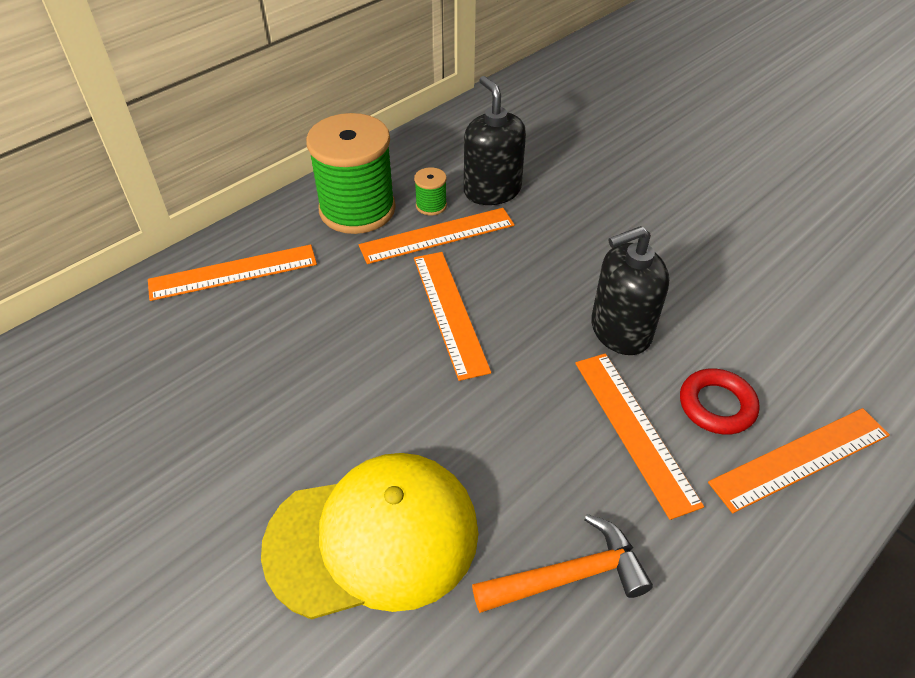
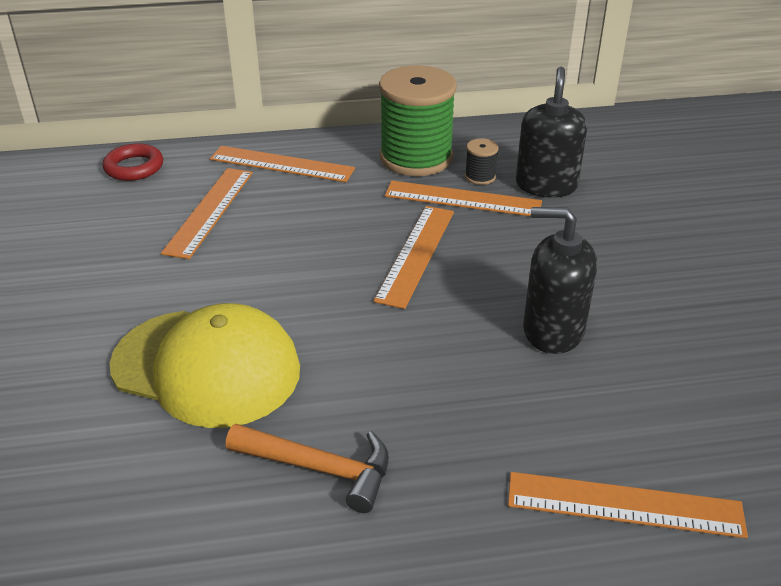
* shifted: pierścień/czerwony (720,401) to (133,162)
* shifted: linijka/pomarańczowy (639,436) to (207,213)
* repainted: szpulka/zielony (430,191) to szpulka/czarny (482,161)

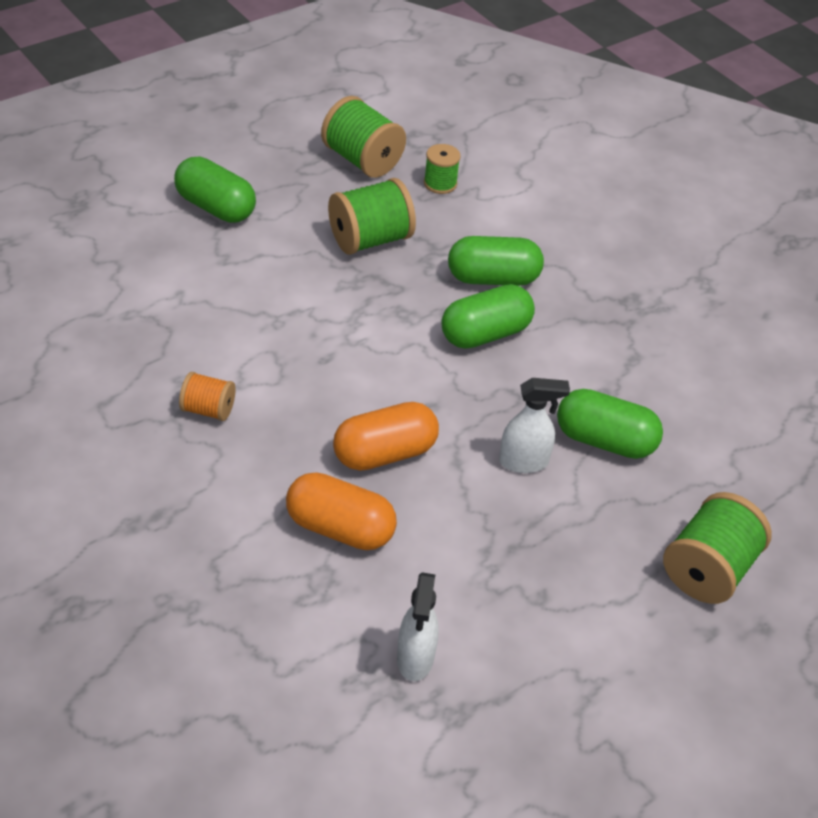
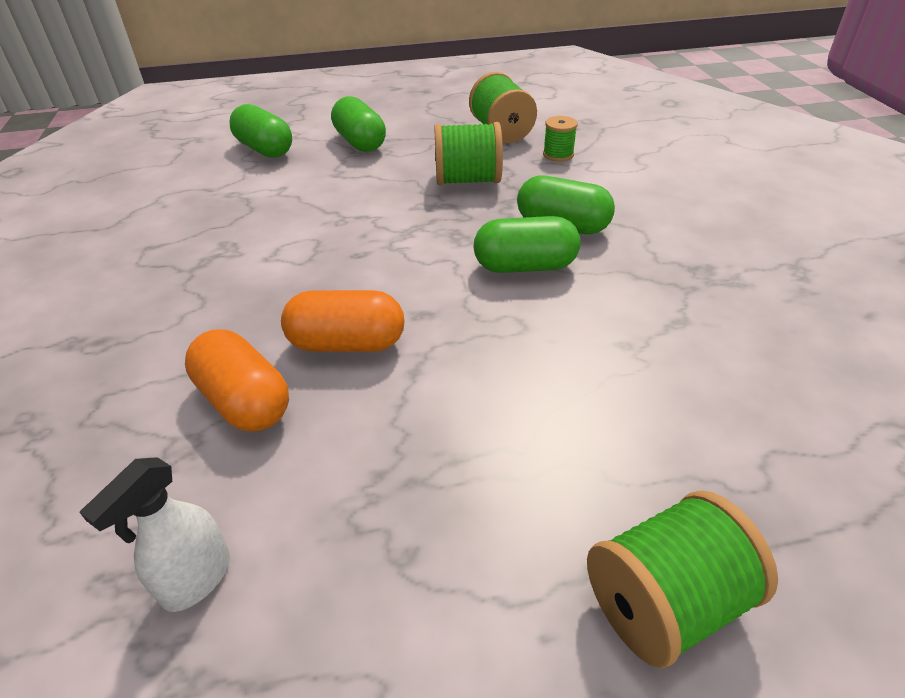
* shifted: kapsułka/zielony (610,424) to (260,131)
* gone: szpulka/pomarańczowy (207,396)
* gone: spryskiwacz/biały (534,425)

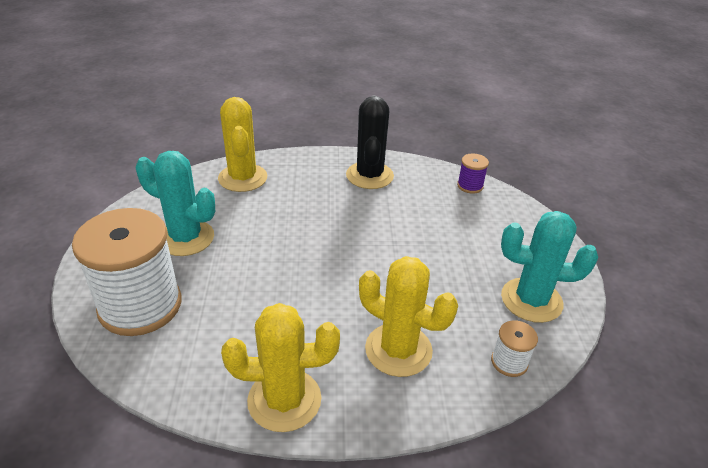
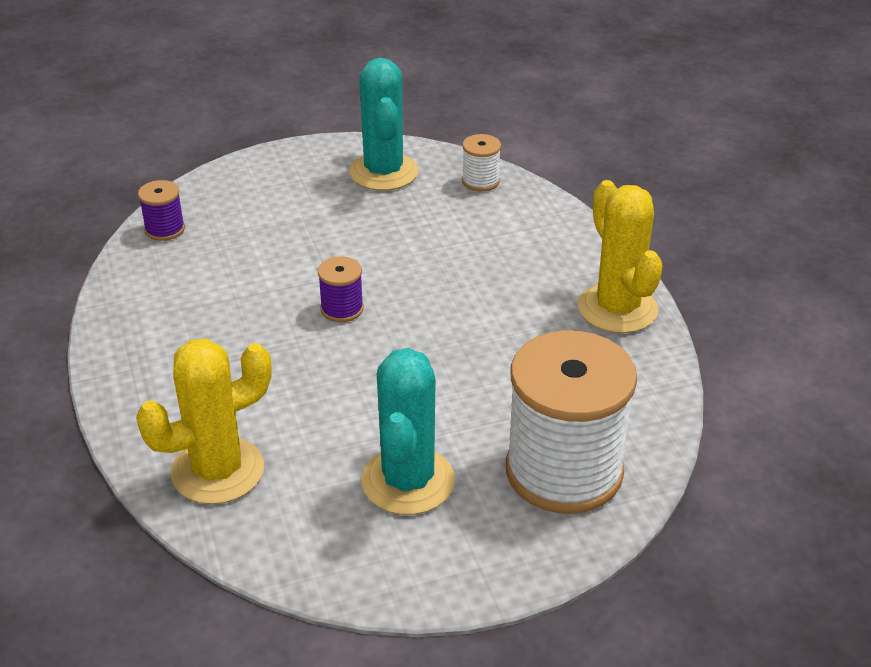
* new: szpulka/fioletowy (341,289)
* gone: kaktus/czarny (370,142)
* gone: kaktus/żółty (408,316)

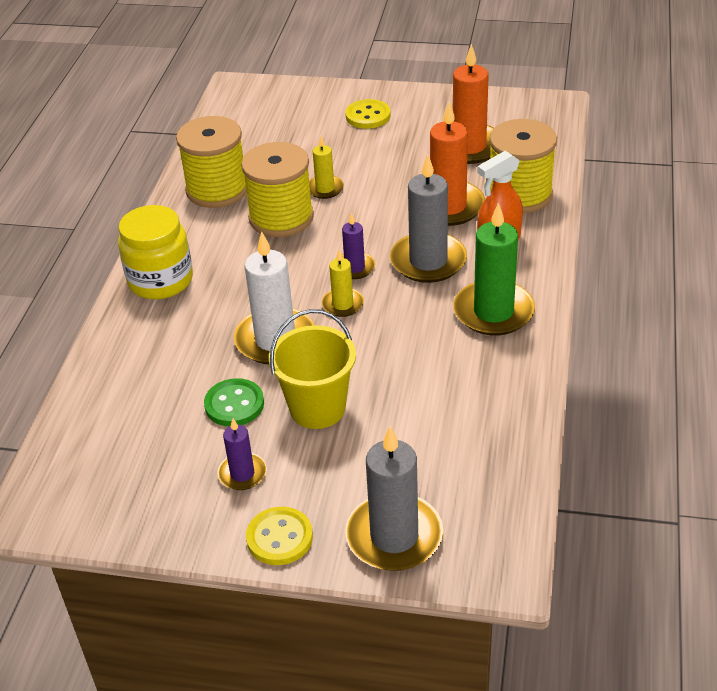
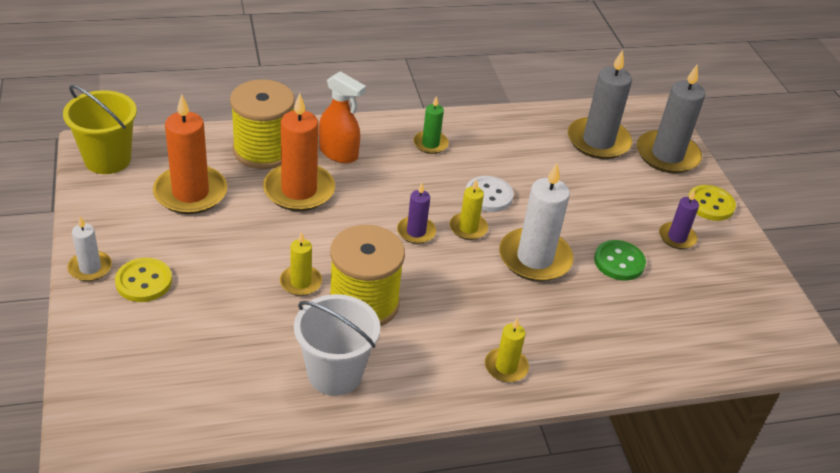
* shifted: wiadro/żółty (312,369) to (100,129)
* new: świeca/biały (89,248)
* swapped: szpulka/żółty (211,162) to wiadro/biały (337,345)
* scaled: świeca/zielony (494,269) = (431,125) x0.53
* new: guzik/biały (490,194)
* swapped: słoik/żółty (155,252) to świeca/żółty (507,350)
* shifted: świeca/szary (428,218) to (600,104)

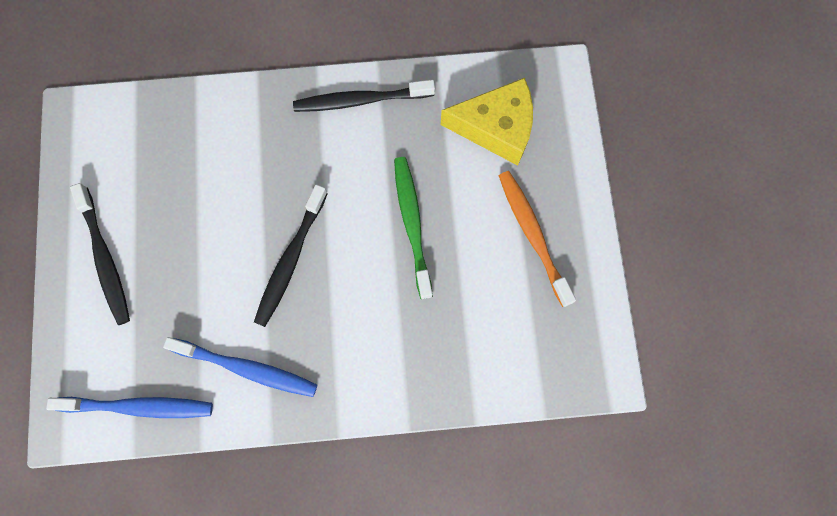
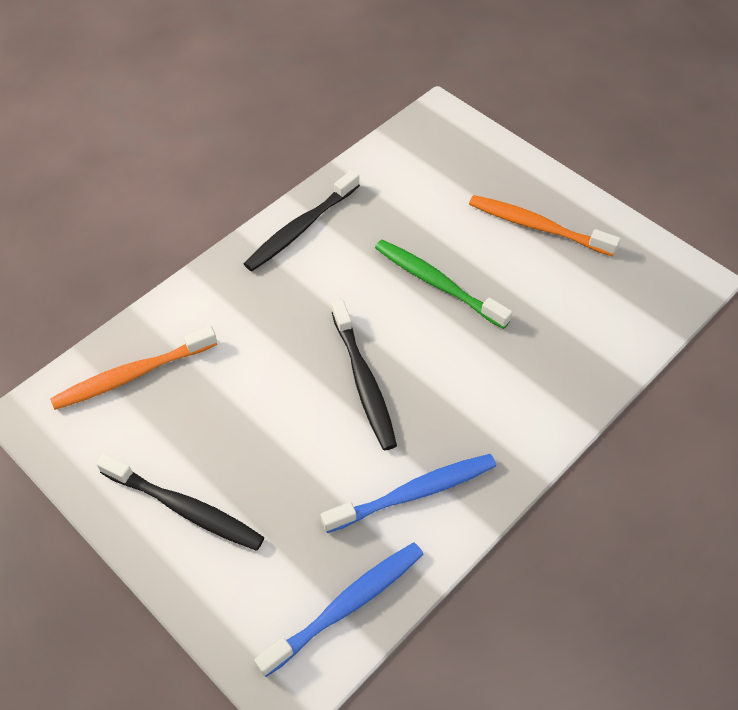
* new: szczoteczka do zębów/pomarańczowy (133,368)
* gone: ser/żółty (487,122)

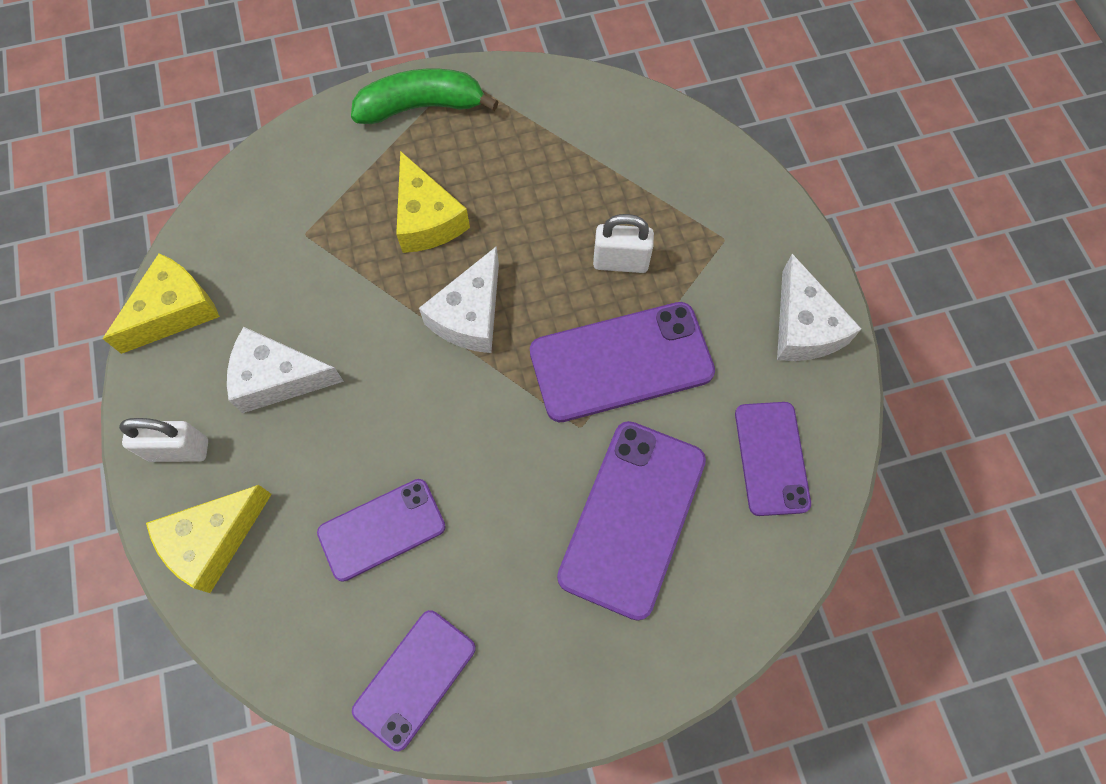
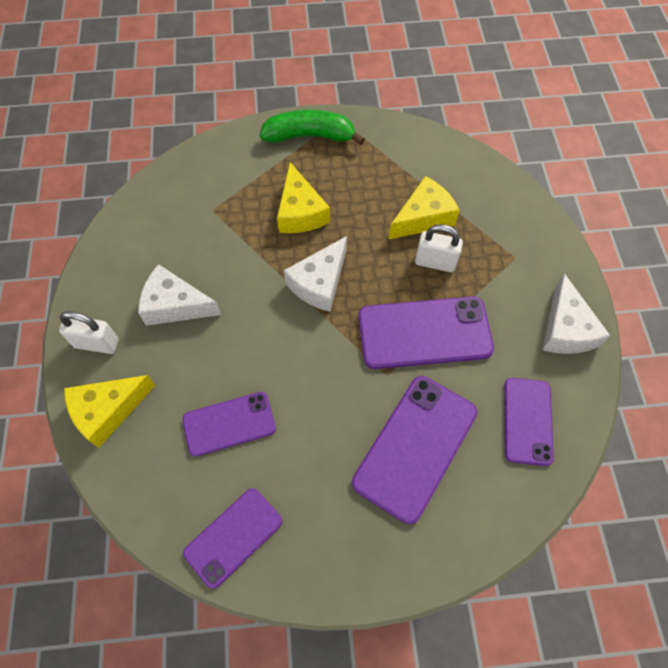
* shifted: ser/żółty (161,303) to (424,207)

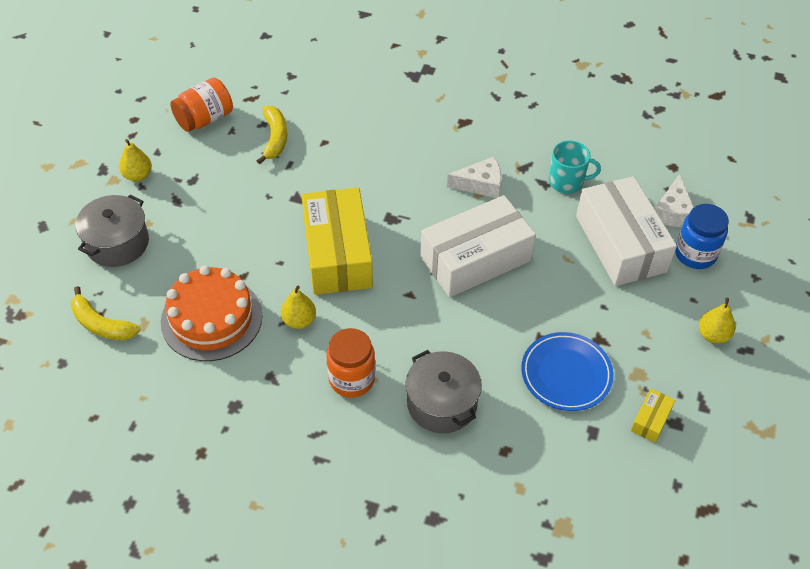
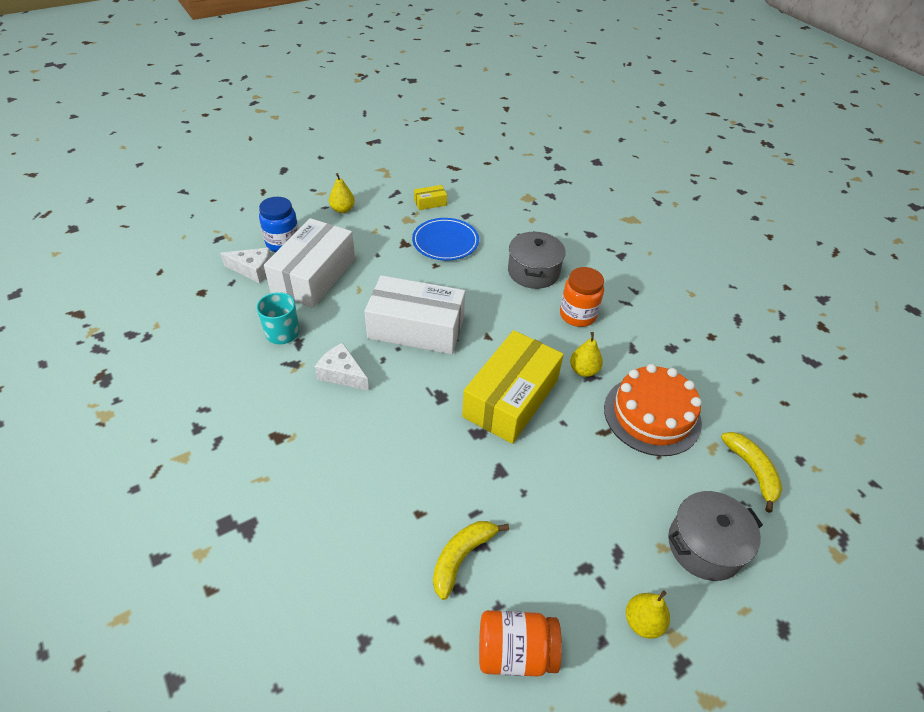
* rotated: ser/biały (674,200) = (245,265) 45 degrees clockwise

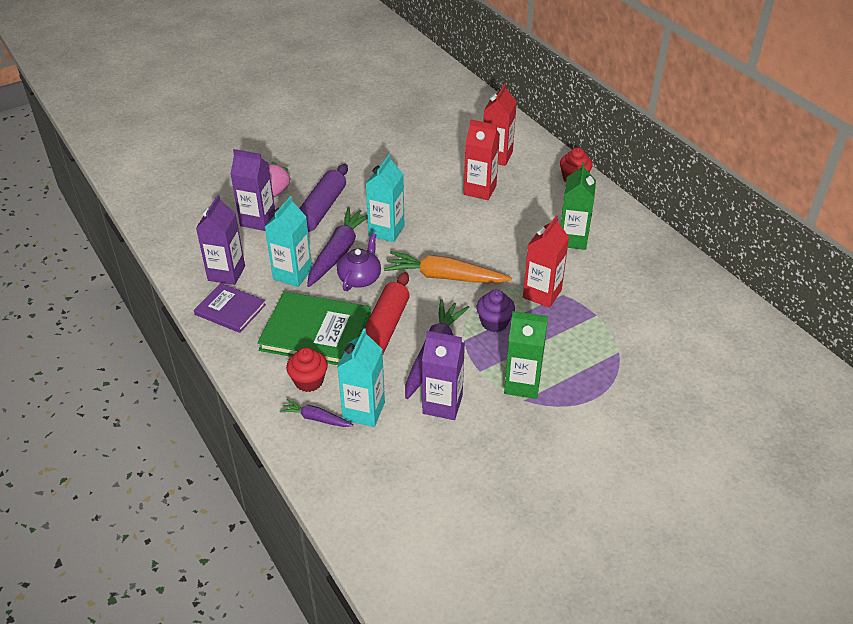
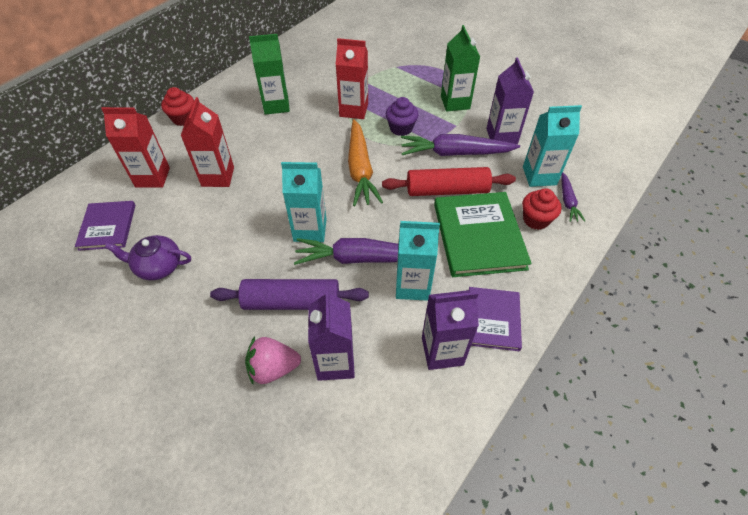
* new: książka/fioletowy (105,226)
* shifted: imbryk/fioletowy (359,262) to (148,257)

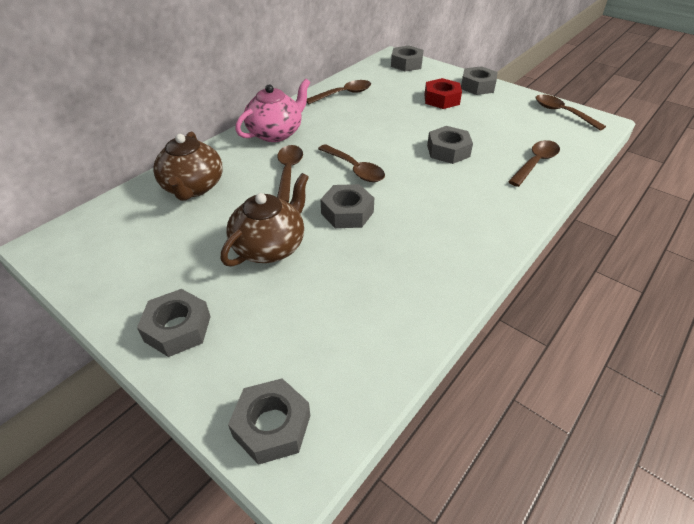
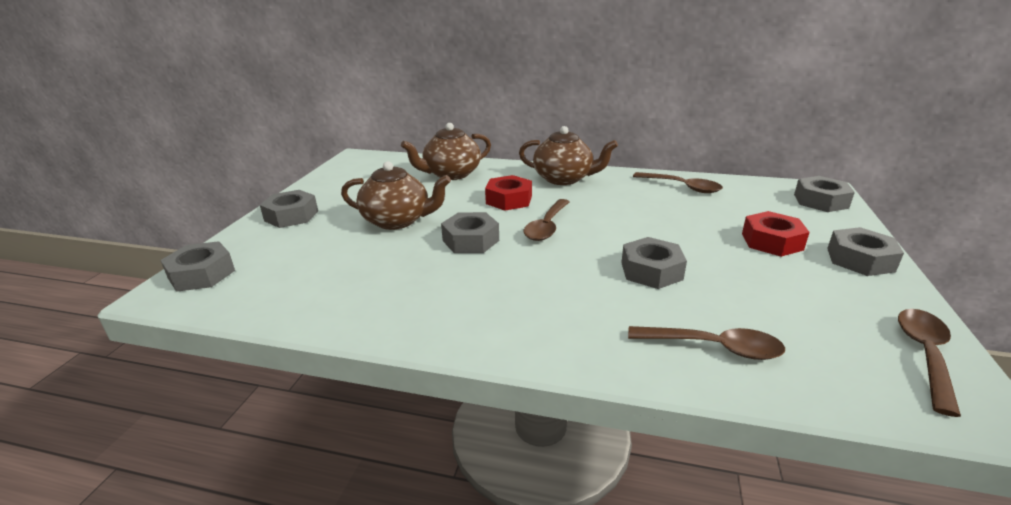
* swapped: łyżka/brązowy (290,173) to nakrętka/czerwony (508,193)
* repainted: imbryk/różowy (273,110) to imbryk/brązowy (568,155)

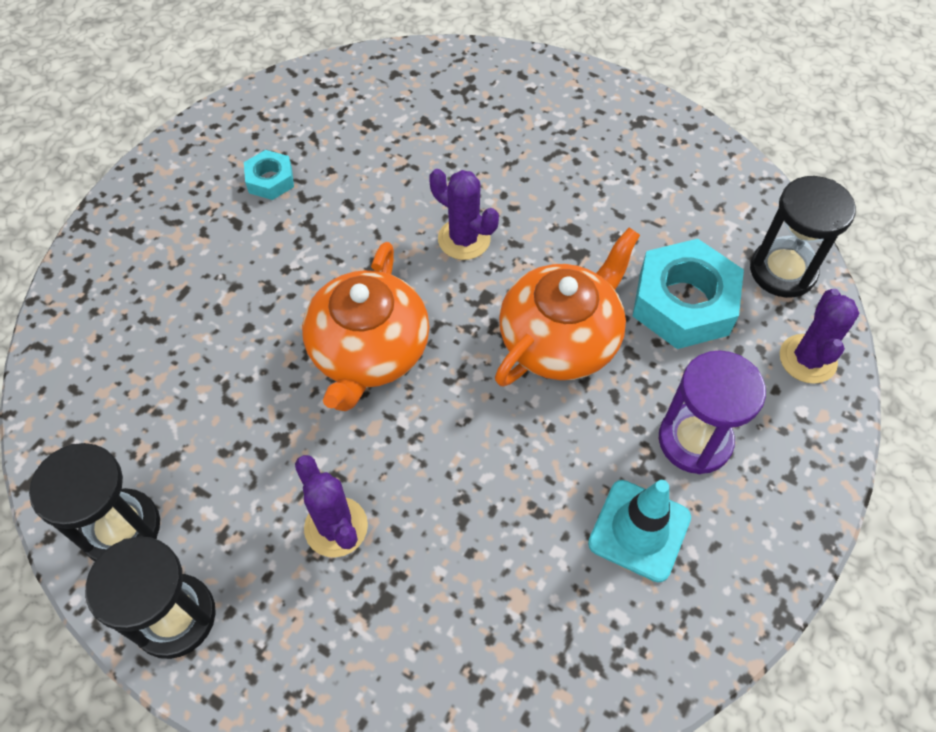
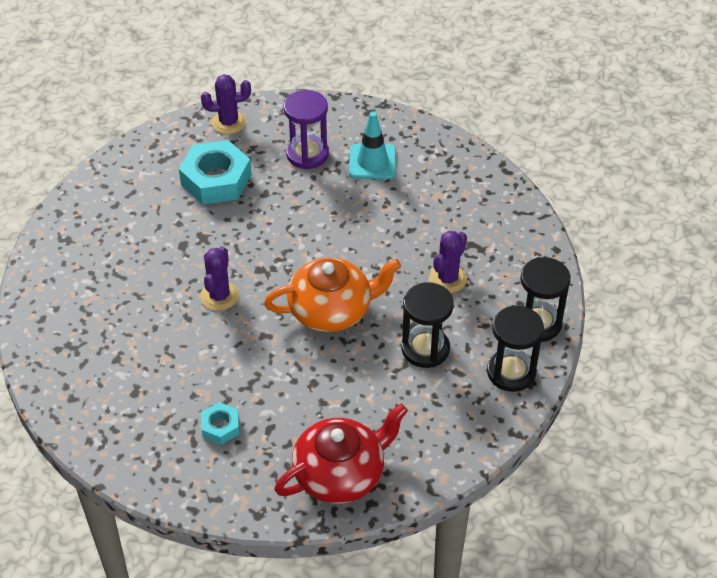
* new: imbryk/czerwony (341,453)
* shifted: klepsydra/czarny (803,237) to (428,325)
* gone: imbryk/pomarańczowy (567,307)

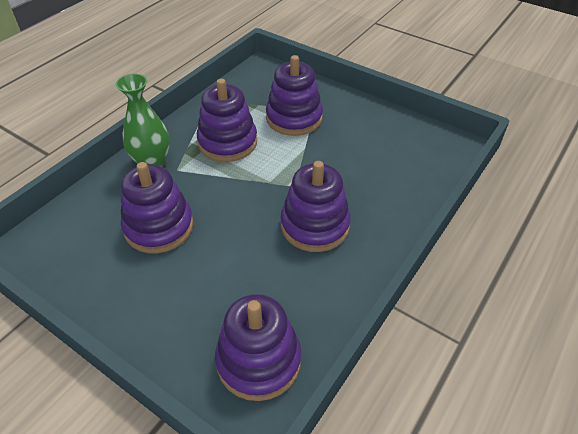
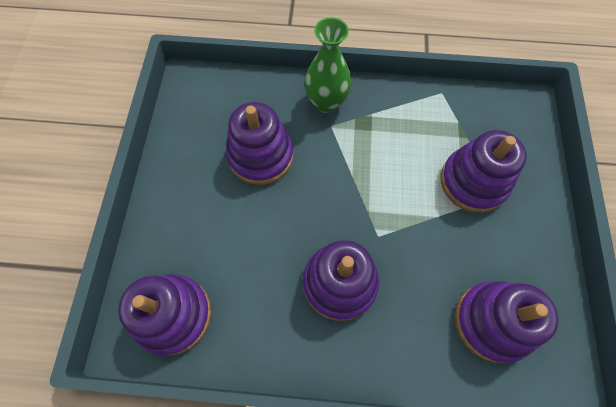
* shifted: zabawka nakładanka/fioletowy (227,120) to (506,322)

